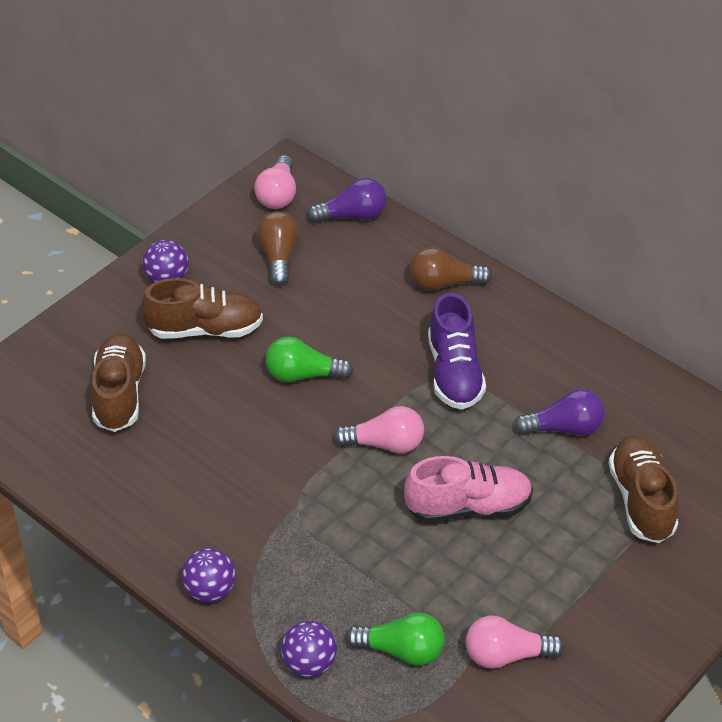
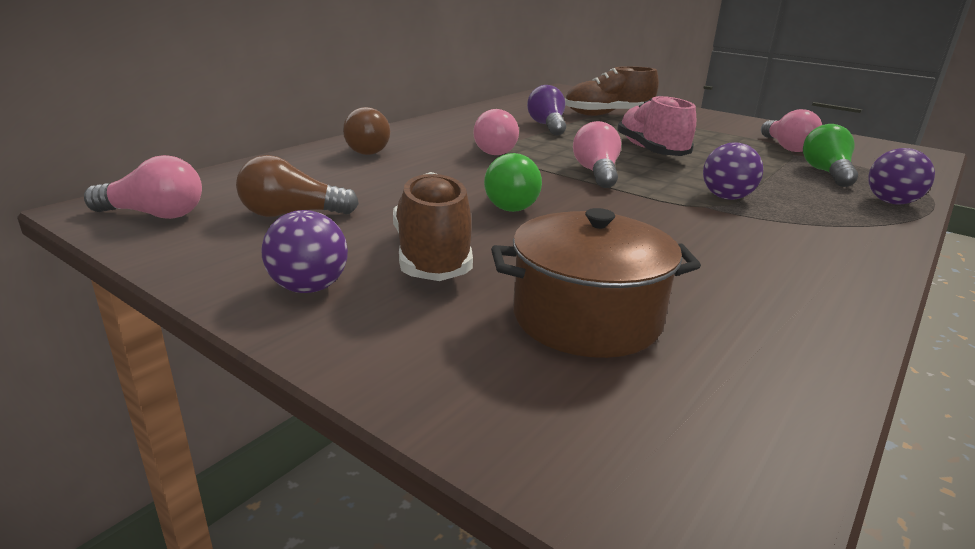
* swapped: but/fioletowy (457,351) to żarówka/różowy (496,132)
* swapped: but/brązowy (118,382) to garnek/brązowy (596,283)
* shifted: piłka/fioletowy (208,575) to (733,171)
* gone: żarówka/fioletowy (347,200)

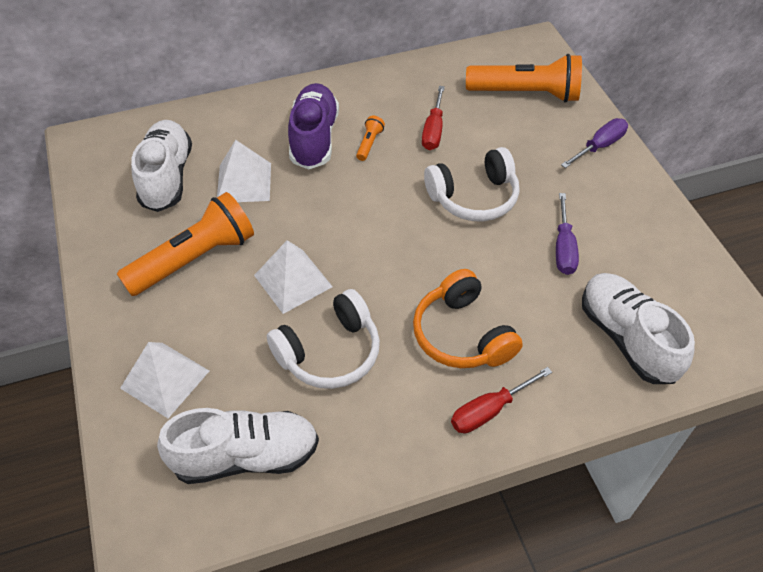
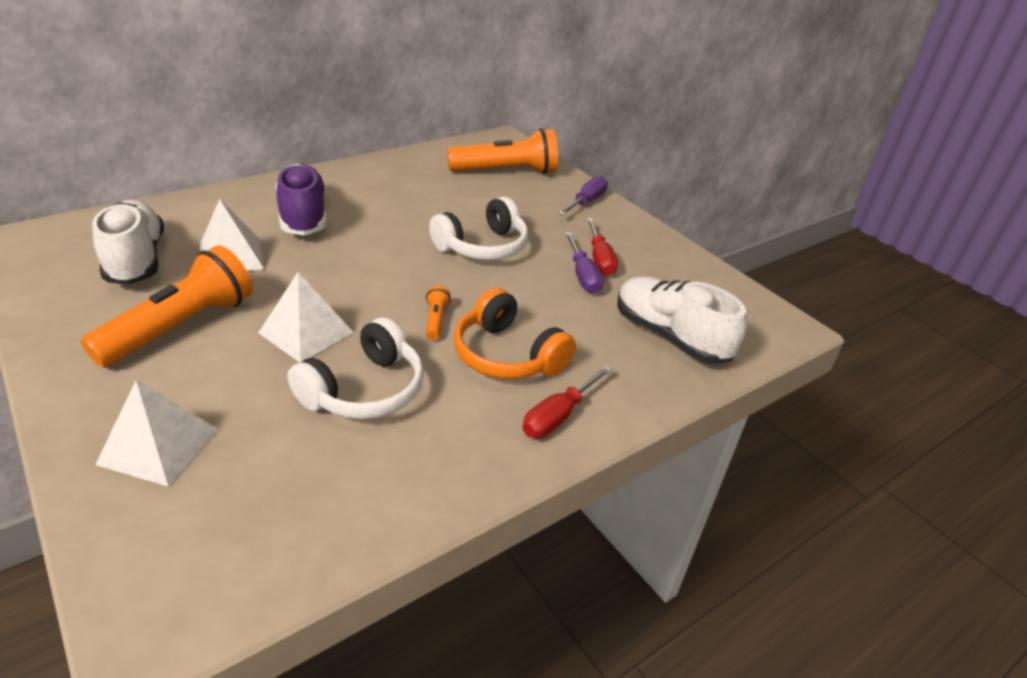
* shifted: latarka/pomarańczowy (370,138) to (438,313)
* shifted: śrubokręt/czerwony (433,118) to (602,247)
* gone: but/biały (238,446)

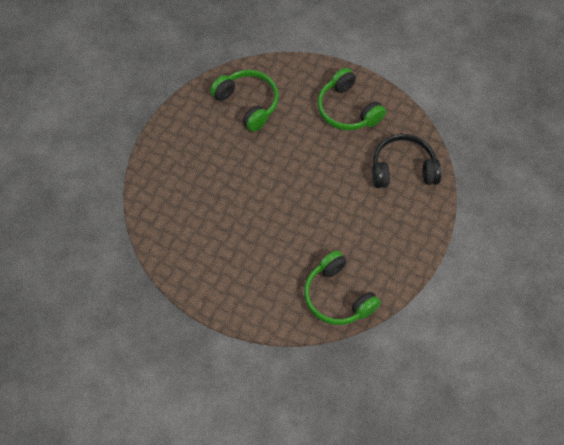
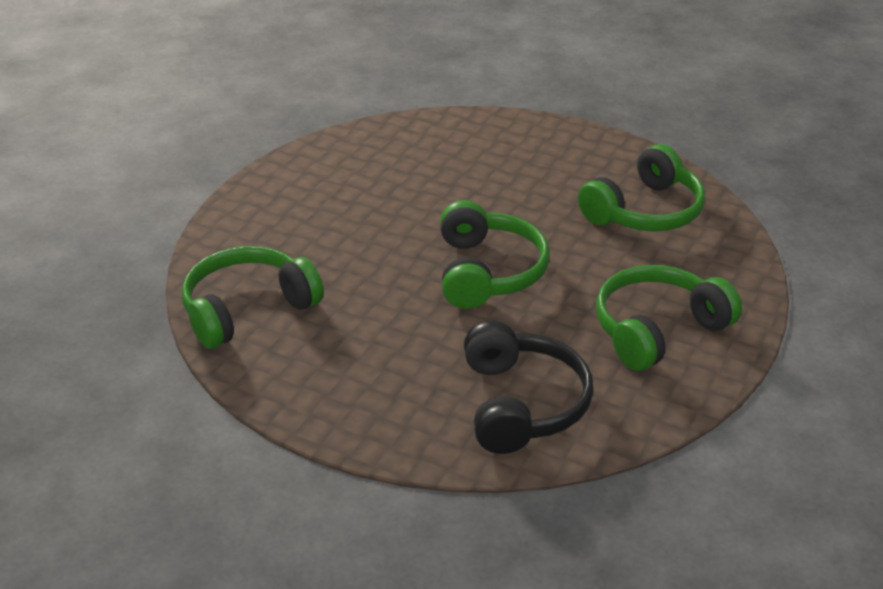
* new: słuchawki/zielony (495,254)

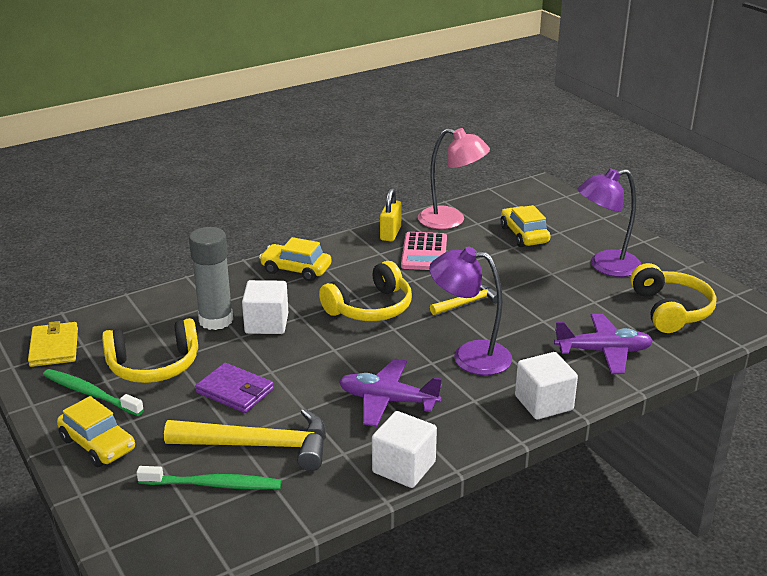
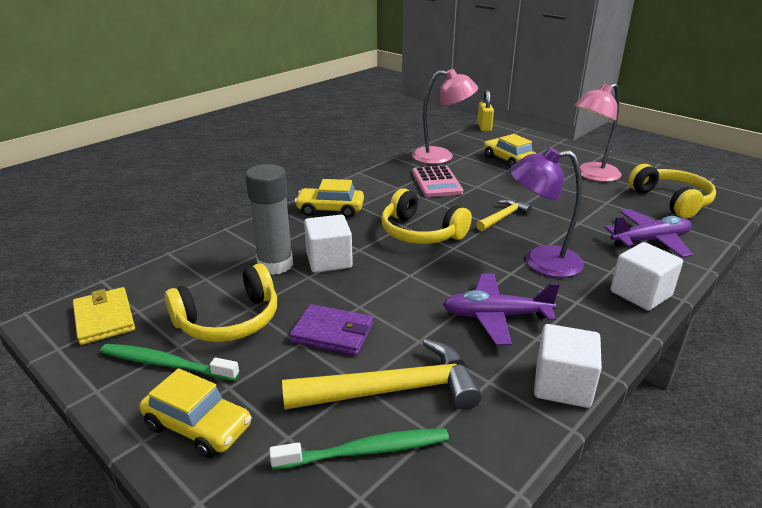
* rotated: słuchawki/żółty (365,291) = (426,216) 90 degrees clockwise
* shifted: kłódka/żółty (391,214) to (485,110)
* repainted: lampka/fioletowy (609,222) to lampka/różowy (597,132)

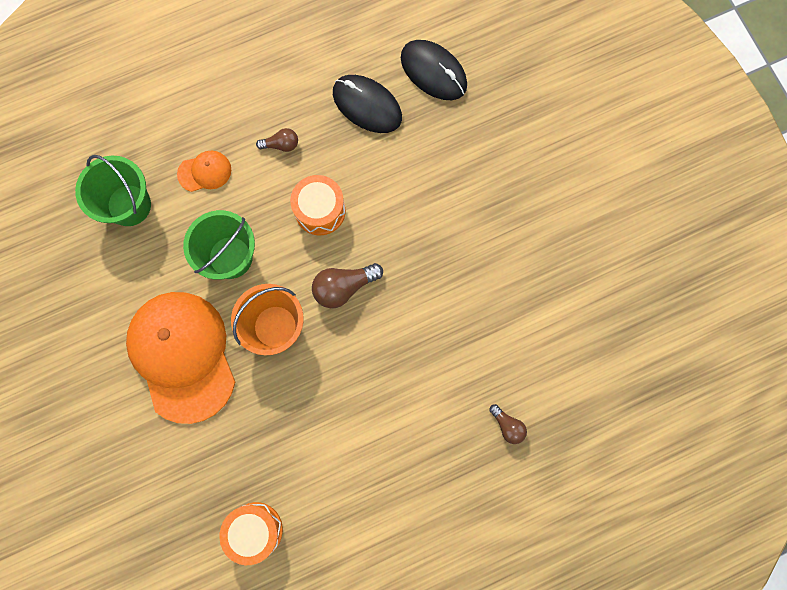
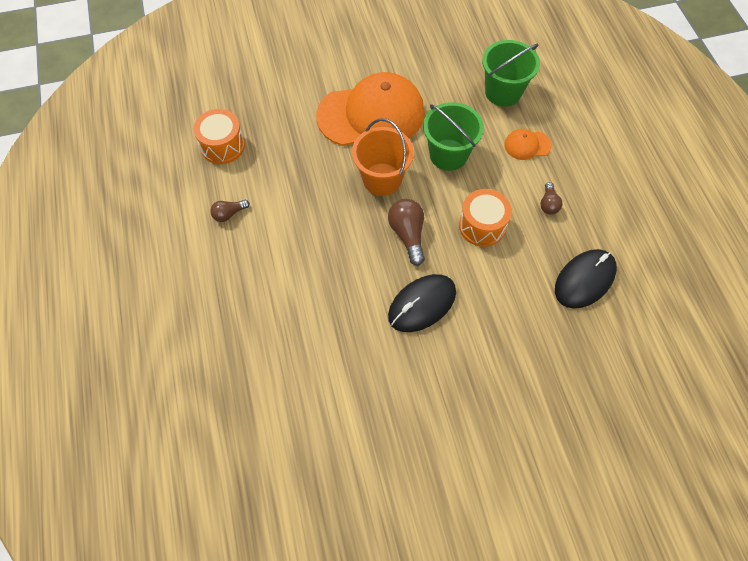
* shifted: żarówka/brązowy (508,424) to (230,211)
* shifted: myszka/czarny (434,70) to (422,303)
* rotated: czapka/pomarańczowy (204,171) = (528,144) 90 degrees clockwise

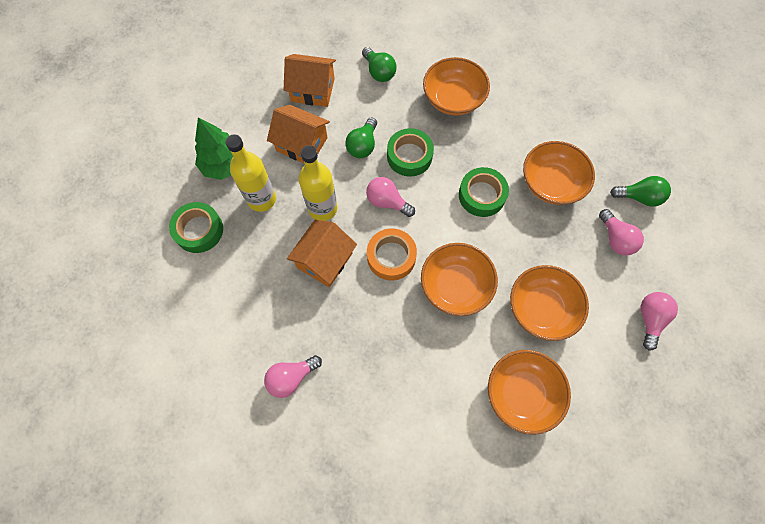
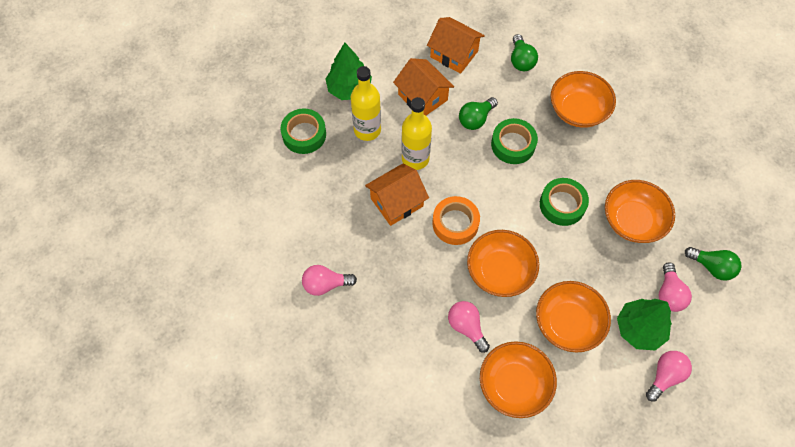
* shifted: żarówka/różowy (390,197) to (469,327)
* new: drzewko/zielony (644,325)

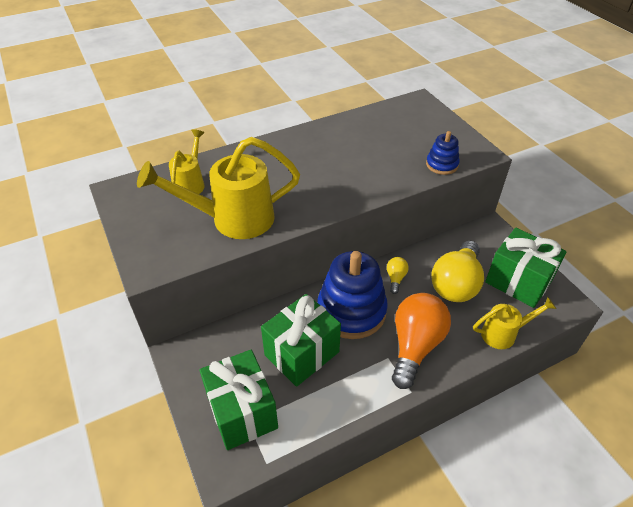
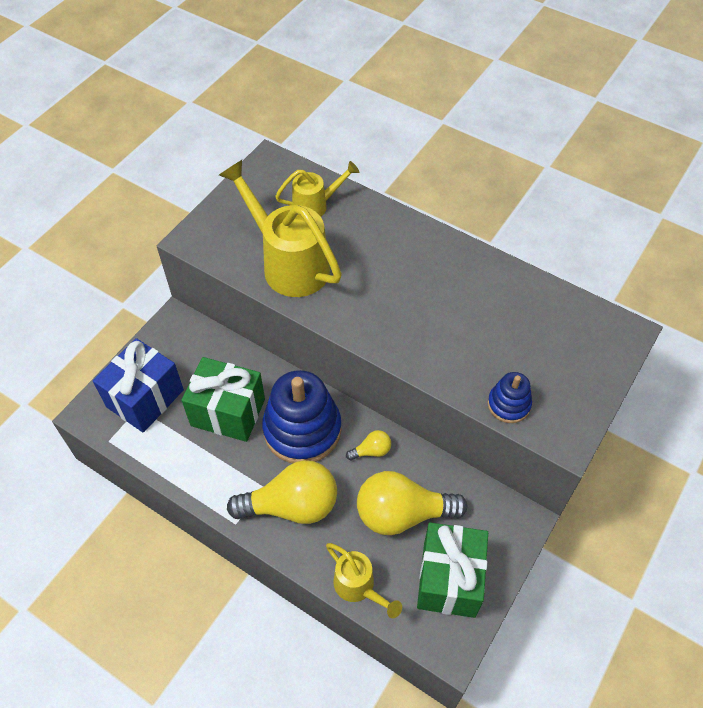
* repainted: prezent/zielony (238,400) to prezent/niebieski (138,385)
* repainted: żarówka/pomarańczowy (421,341) to żarówka/żółty (282,492)

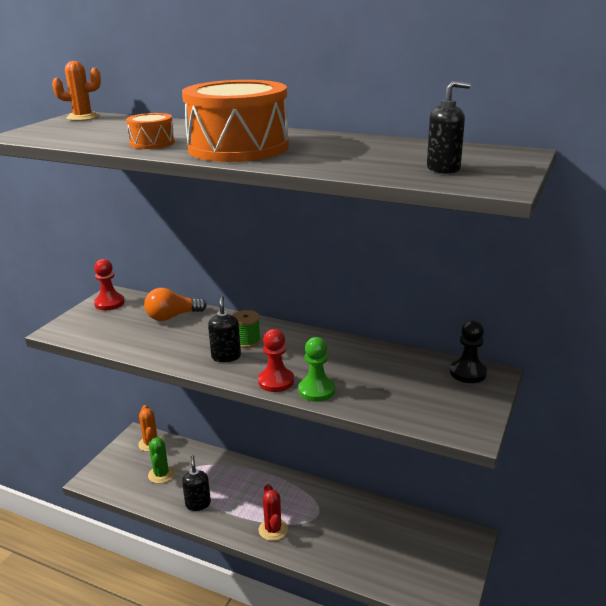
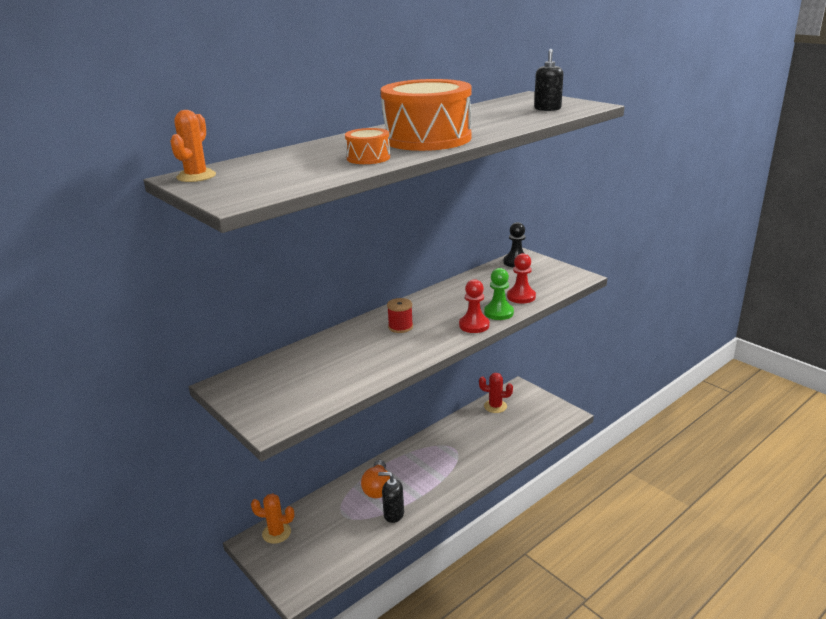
* shifted: żarówka/pomarańczowy (175,304) to (375,479)
* repainted: szpulka/zielony (247,329) to szpulka/czerwony (400,315)
* shifted: kaktus/czerwony (273,512) to (496,393)
* shifted: pionek/czerwony (109,284) to (521,278)
* gone: kaktus/zielony (161,460)
* gone: dozownik mydła/czarny (224,329)

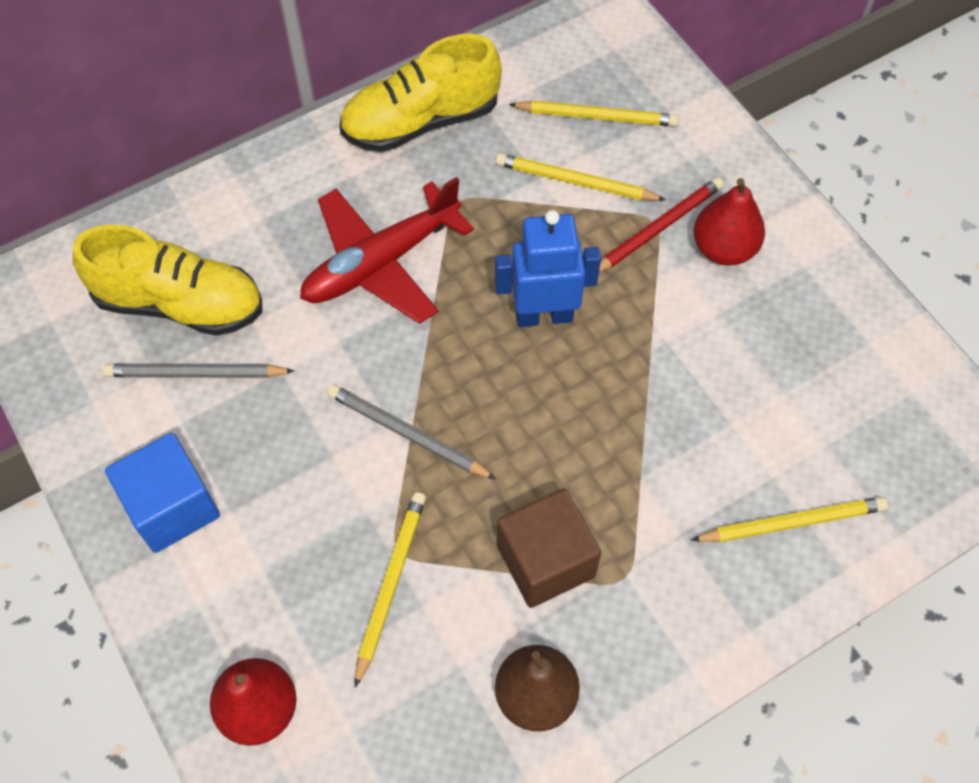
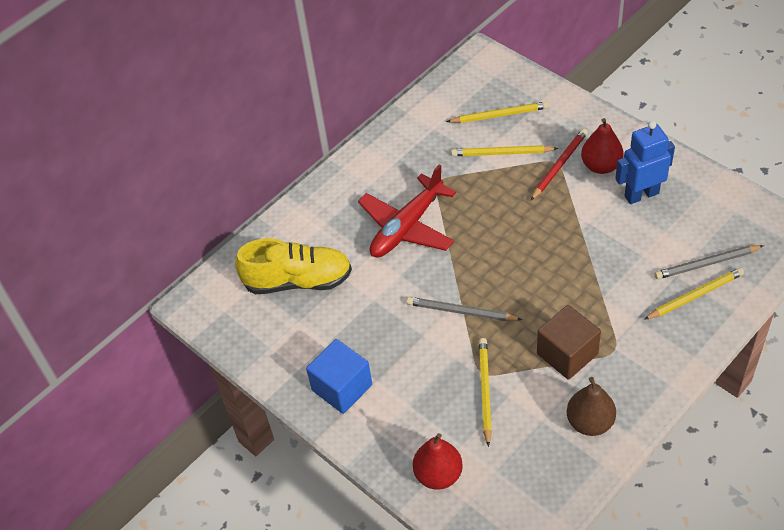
* shifted: robot/niebieski (548,268) to (645,162)
* shifted: ołówek/szary (198,370) to (709,262)
* gone: but/żółty (420,93)

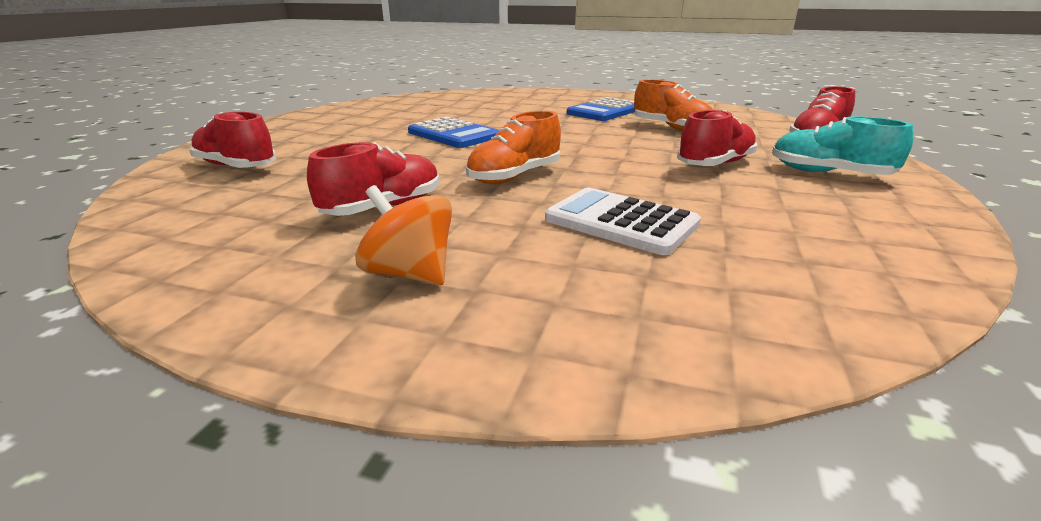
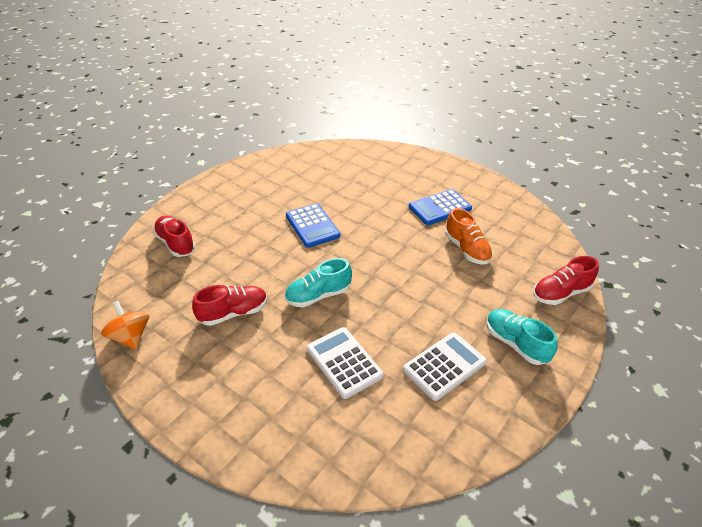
* shifted: bączek/pomarańczowy (403,235) to (125,325)
* repainted: but/pomarańczowy (513,147) to but/turkusowy (318,283)
* new: kalkulator/biały (445,366)
* gone: but/czerwony (717,138)

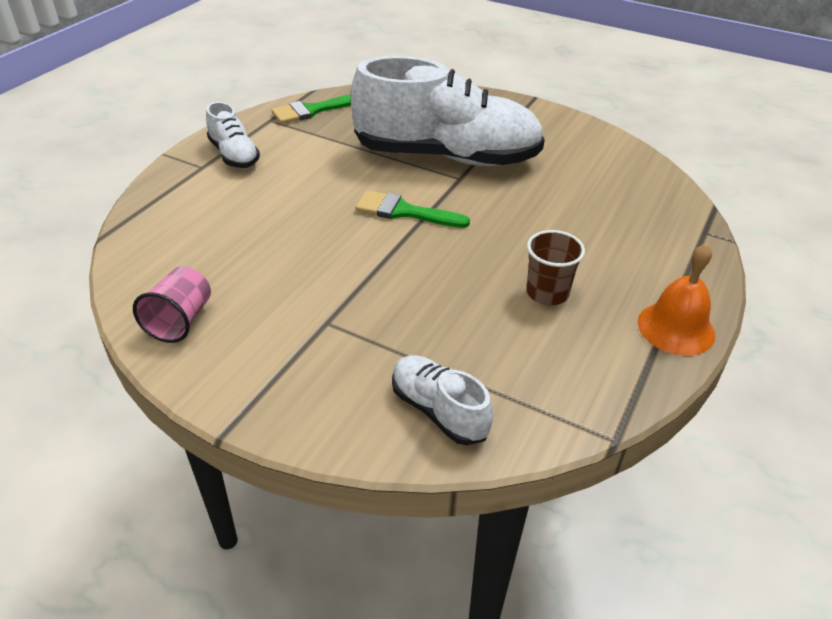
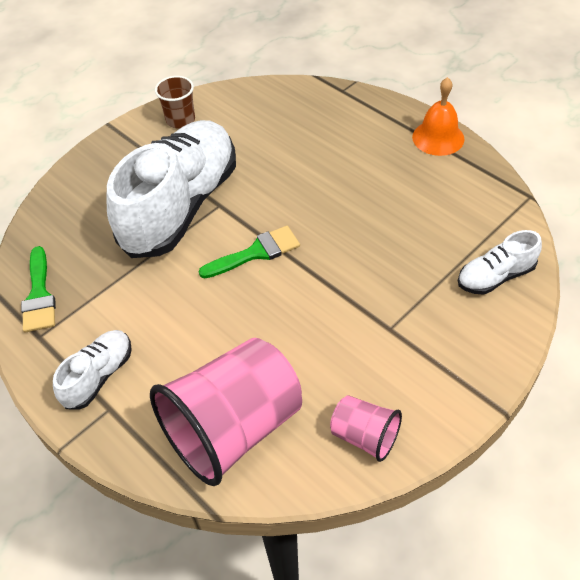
* rotated: but/biały (233,134) = (92,369) 45 degrees counterclockwise
* new: szklanka/różowy (226,412)
* shifted: szklanka/brązowy (555,267) to (175,102)
* rotated: pędzel/zielony (412,209) = (249,252) 150 degrees counterclockwise

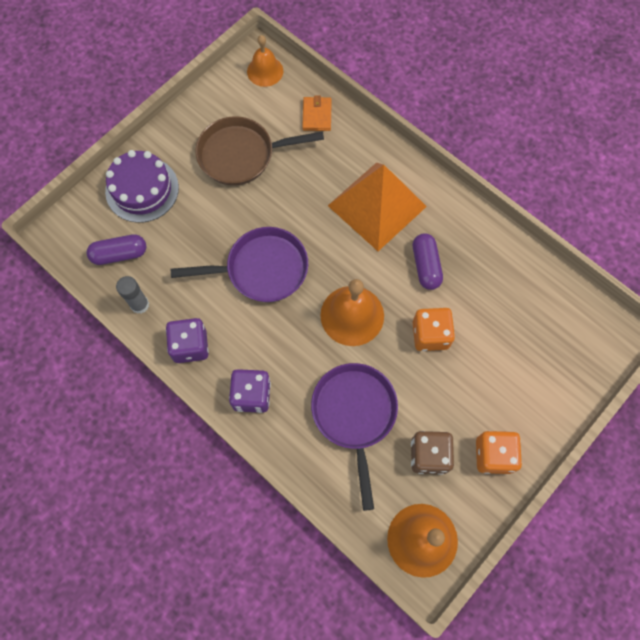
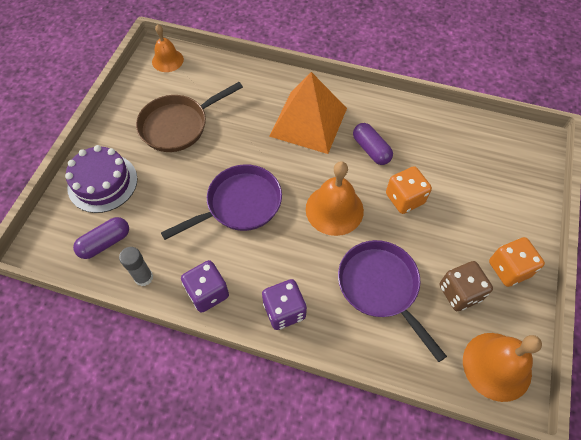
* gone: portfel/pomarańczowy (317,113)

